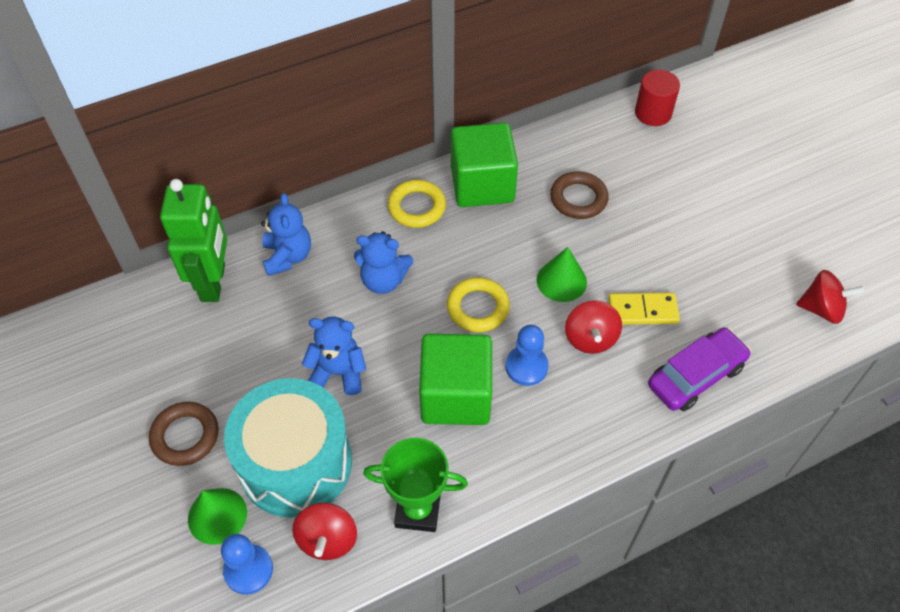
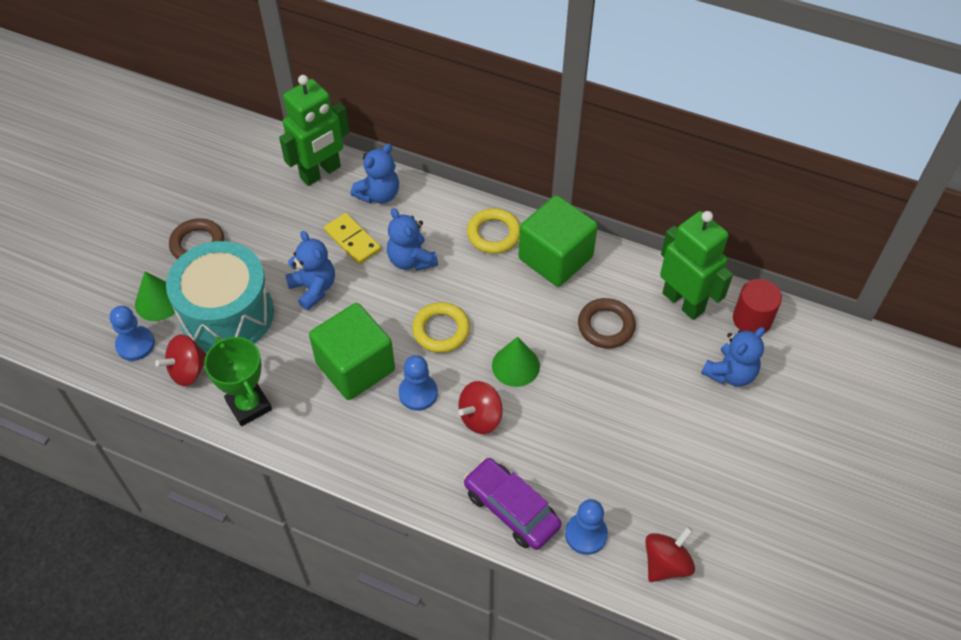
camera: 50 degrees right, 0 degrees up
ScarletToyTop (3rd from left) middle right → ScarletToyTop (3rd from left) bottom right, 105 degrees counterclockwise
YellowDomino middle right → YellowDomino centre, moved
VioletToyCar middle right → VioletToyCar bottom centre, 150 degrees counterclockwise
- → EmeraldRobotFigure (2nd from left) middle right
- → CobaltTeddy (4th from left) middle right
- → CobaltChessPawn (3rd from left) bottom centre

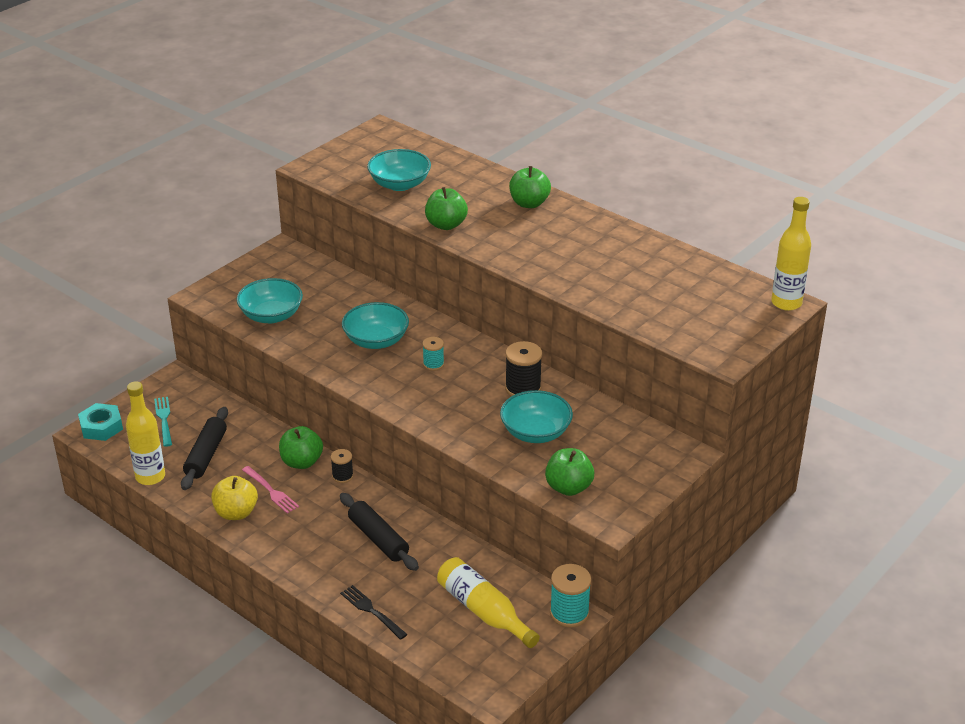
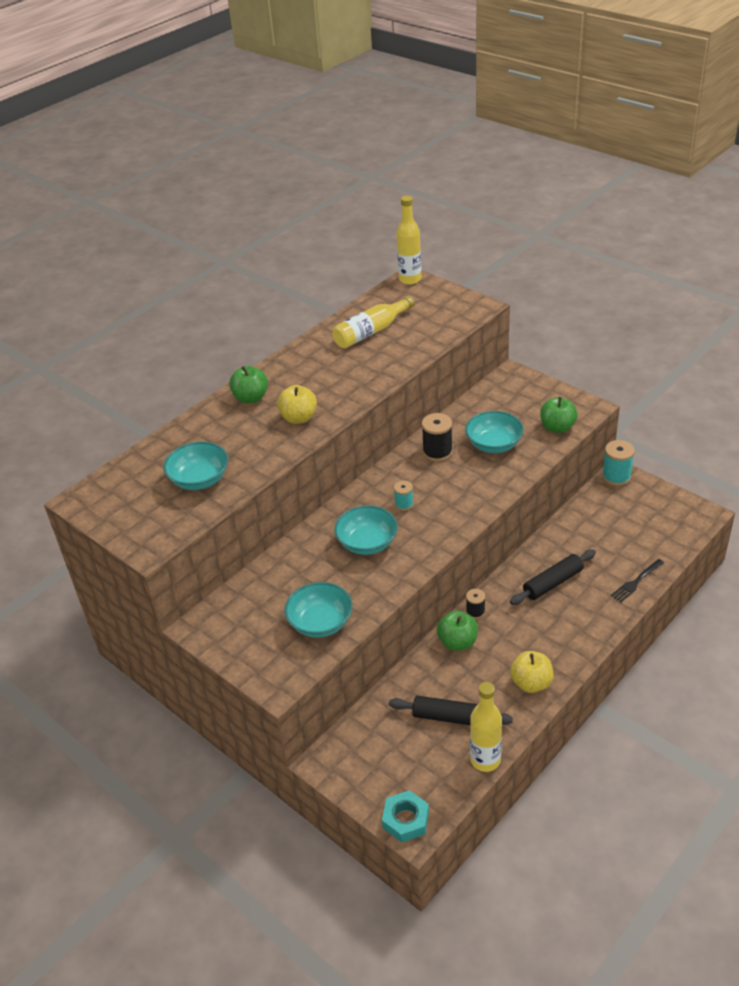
camera: 85 degrees left, 5 degrees up
EmeraldToyApple (2nd from left) top centre → -
TealFork middle left → -
RosePinkFork bottom left → -
YellowBottle (2nd from left in the first image) bottom centre → YellowBottle (1st from left) top centre, moved
- → YellowToyApple (1st from left) centre

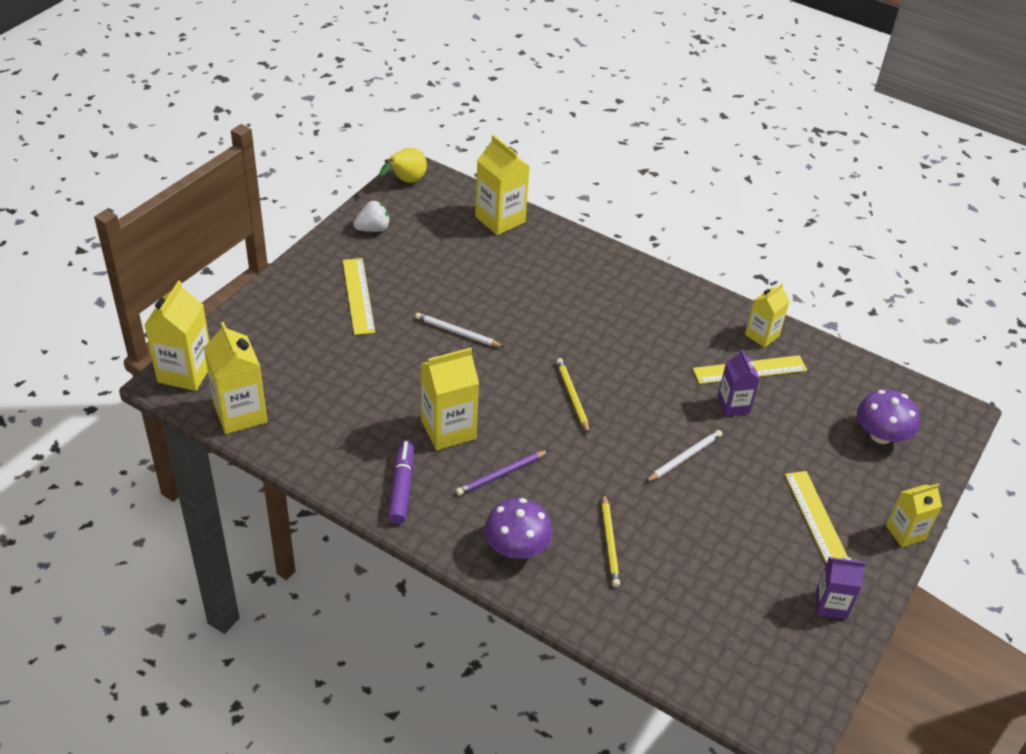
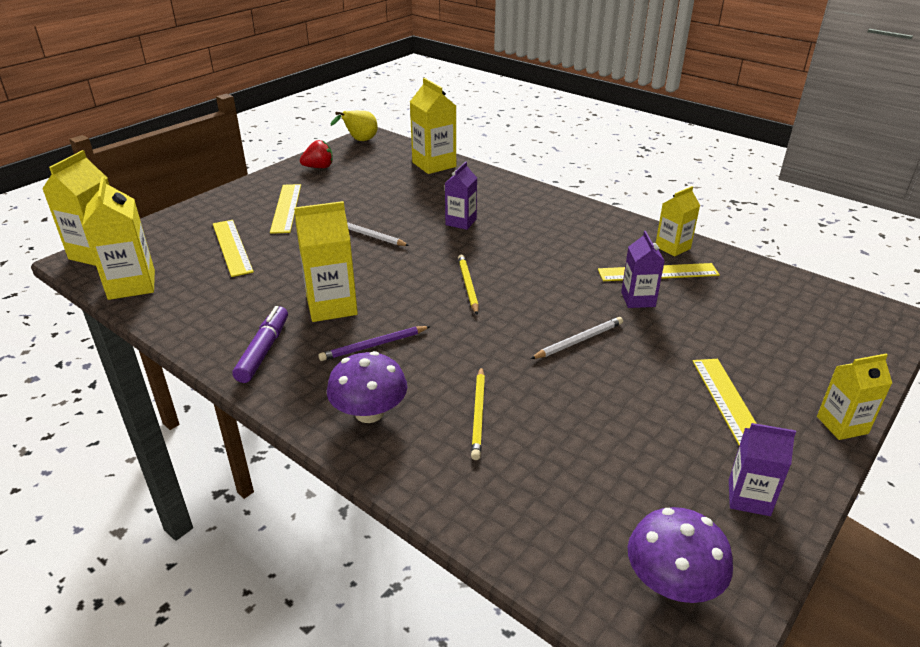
camera: 10 degrees right, 10 degrees down
PureWhiteStrawberry top centre → ScarletStrawberry top centre
VioletMushroom (2nd from left) middle right → VioletMushroom (2nd from left) bottom right, moved
- → VioletJuiceCarton (1st from left) top centre
- → YellowStraightedge (1st from left) middle left

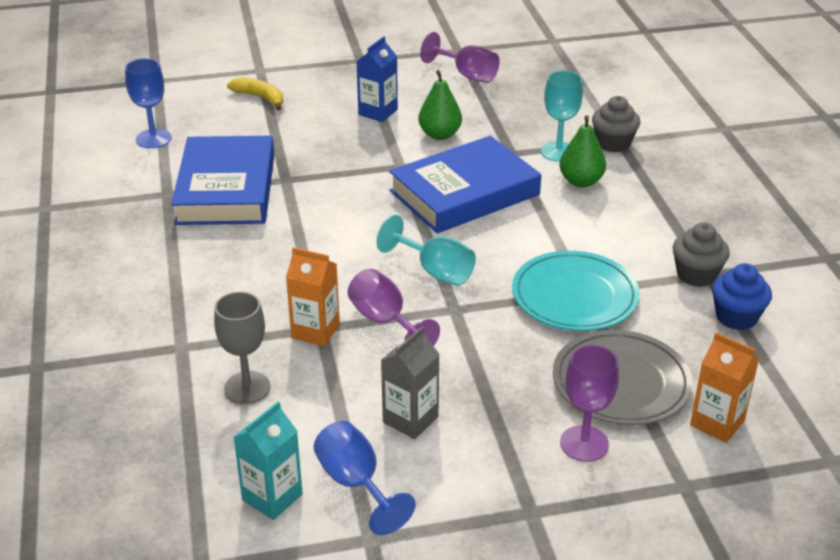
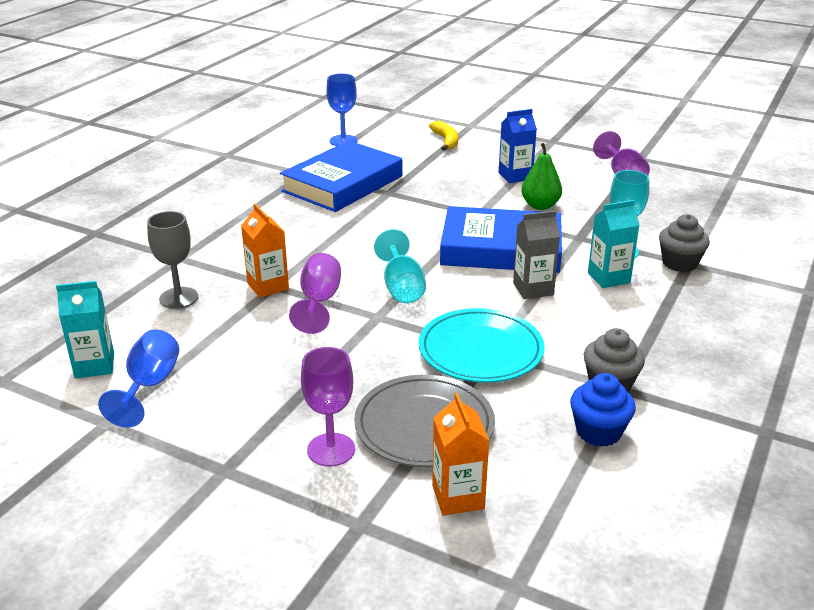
camera: 40 degrees right, 5 degrees down
EmeraldPear (2nd from left) top right → TealJuiceCarton (2nd from left) middle right
GreyJuiceCarton bottom centre → GreyJuiceCarton centre, moved

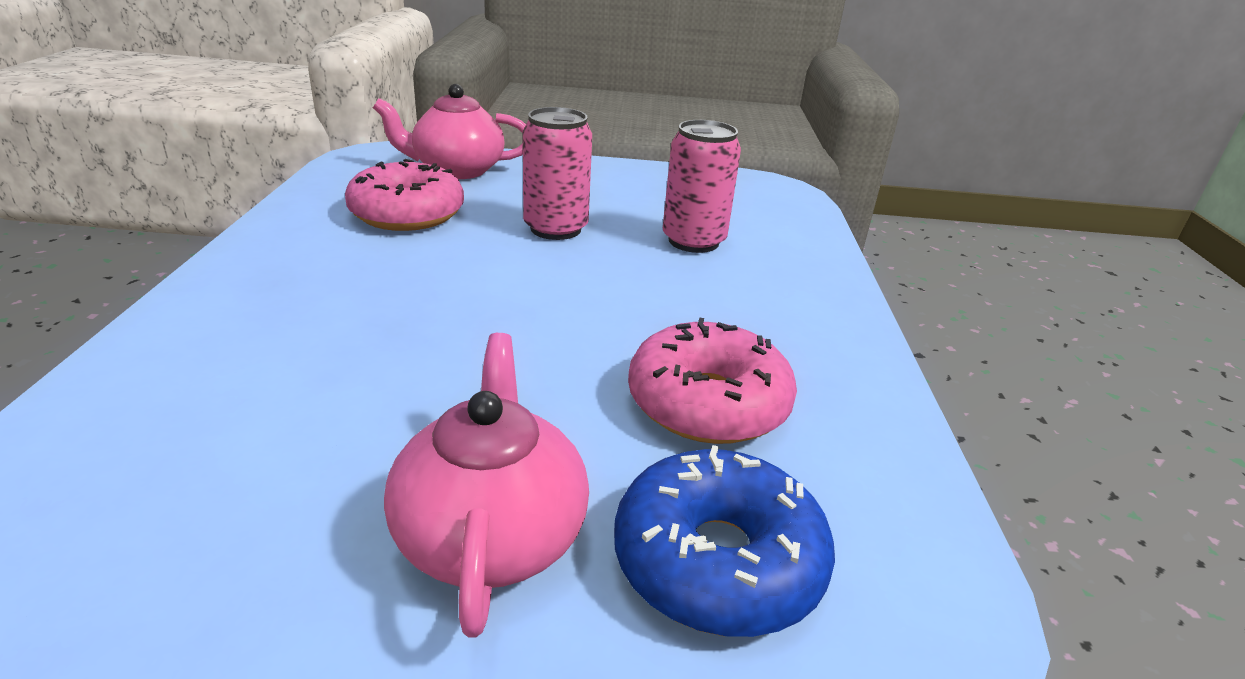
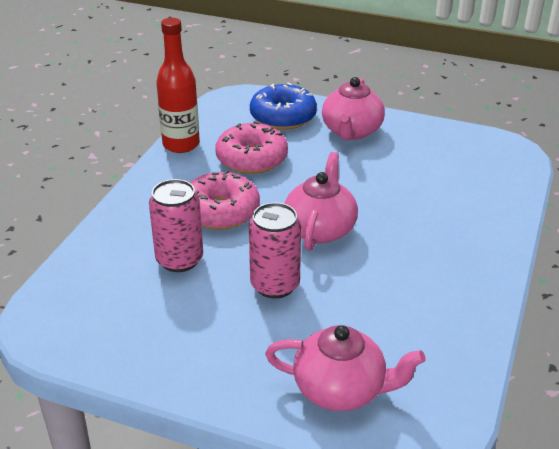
camera: 160 degrees left, 5 degrees up
RosePinkDonut (1st from left) top left → RosePinkDonut (1st from left) centre, moved
- → ScarletBottle top left
- → RosePinkChinaTeapot (1st from left) centre

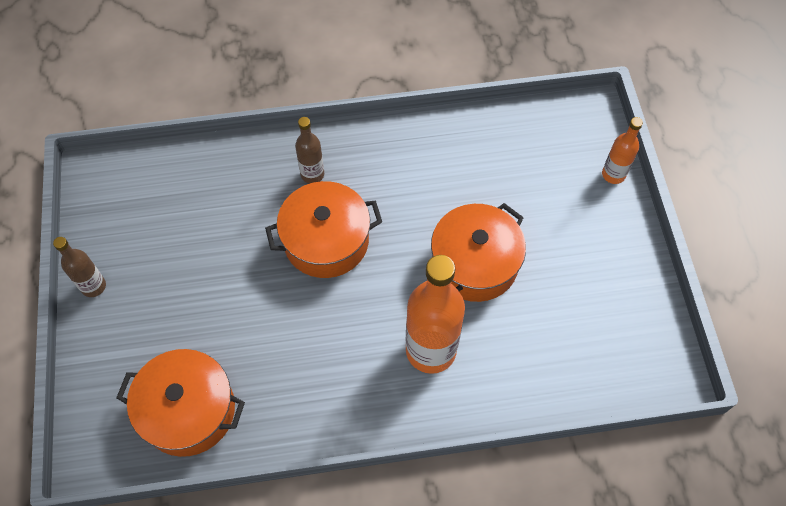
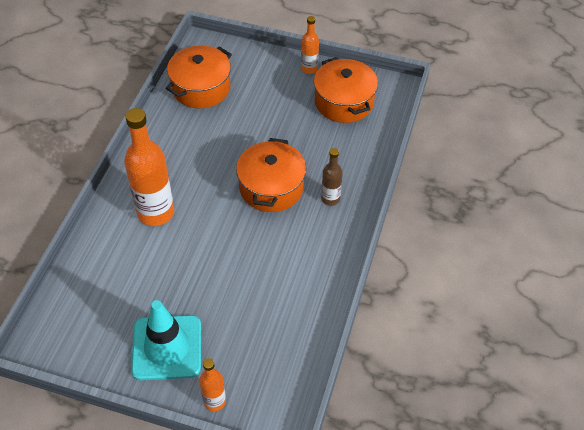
camera: 115 degrees right, 10 degrees down
BrightOrangeStockpot (3rd from left) centre → BrightOrangeStockpot (3rd from left) top centre, moved
DarkBrownBottle (1st from left) middle left → BrightOrangeBottle (3rd from left) top centre
- → TealRoadCone bottom left

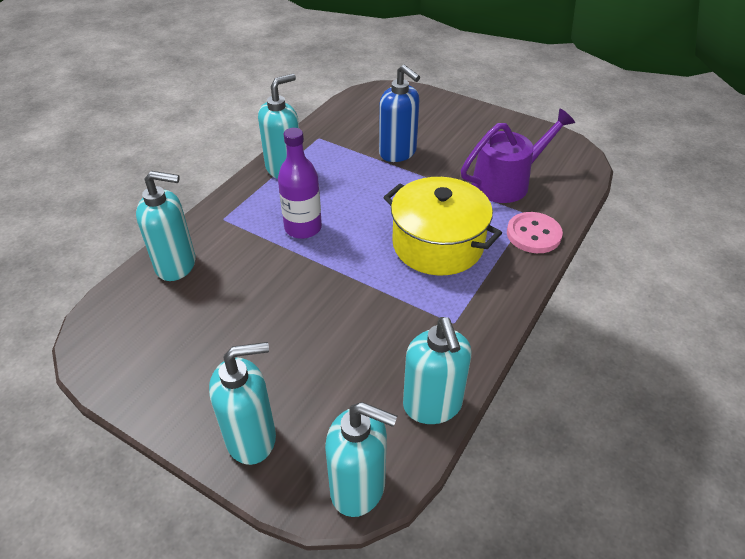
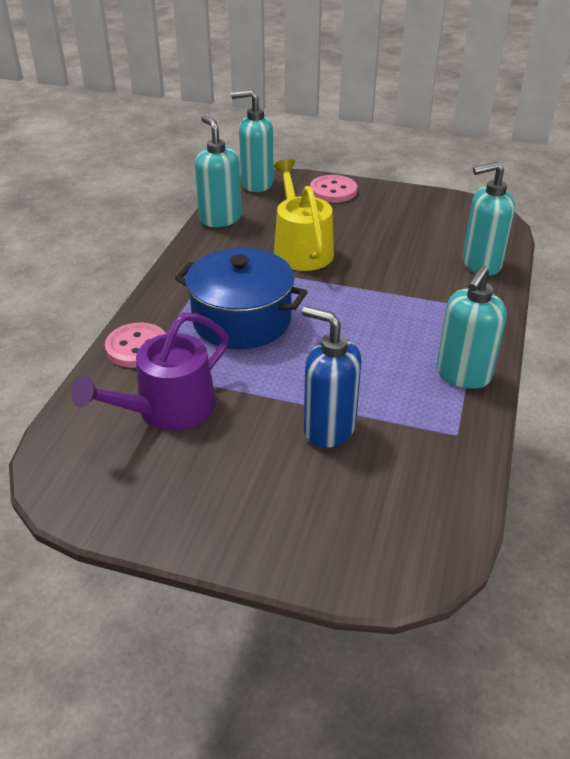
camera: 165 degrees right, 5 degrees down
VioletBottle top centre → -
YellowStockpot centre → CobaltStockpot centre
TealPumpBottle (2nd from left) bottom left → RosePinkShirtButton (2nd from left) top centre
- → YellowWateringCan top centre

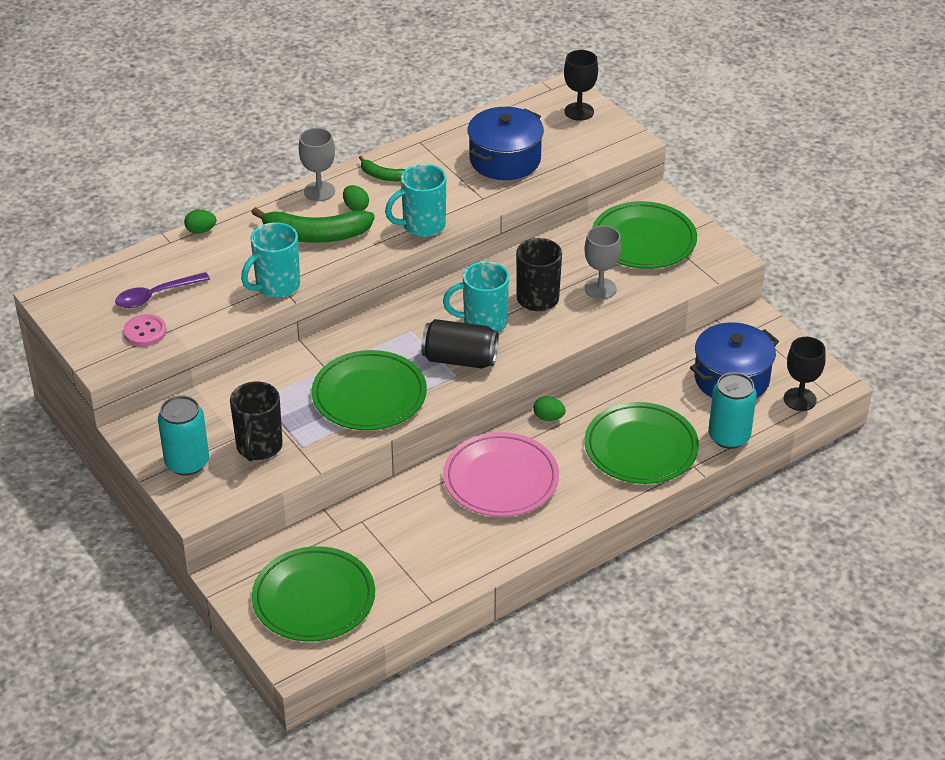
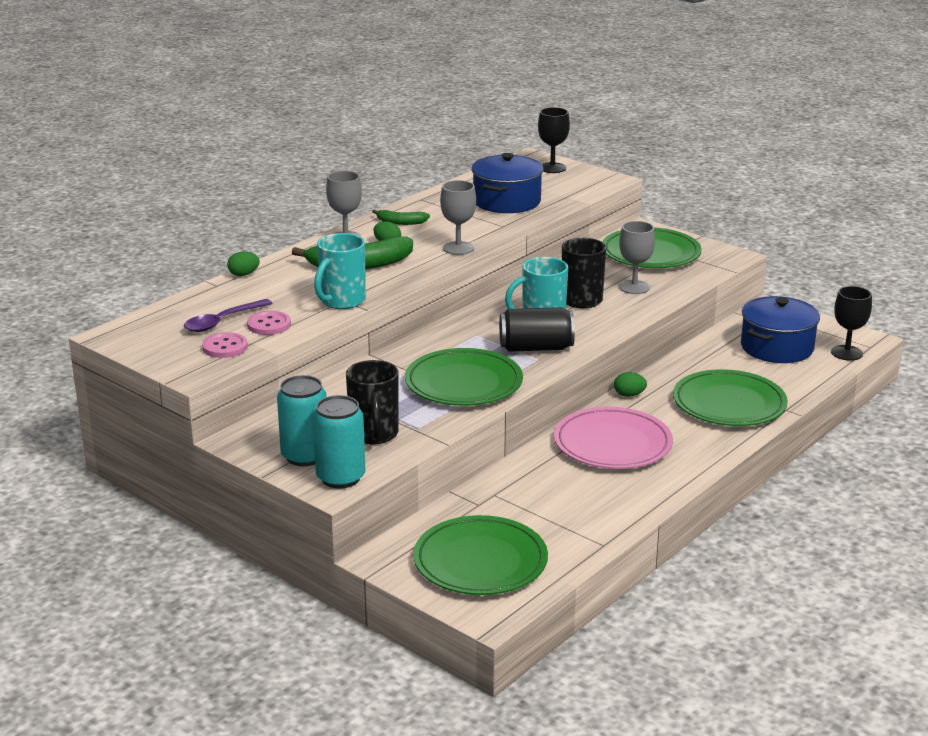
camera: 15 degrees left, 15 degrees down
TealCoffeeMug (2nd from left) top centre → GreyWineGlass (2nd from left) top centre
TealCan (2nd from left) middle right → TealCan (2nd from left) centre, moved
- → RosePinkShirtButton (2nd from left) middle left

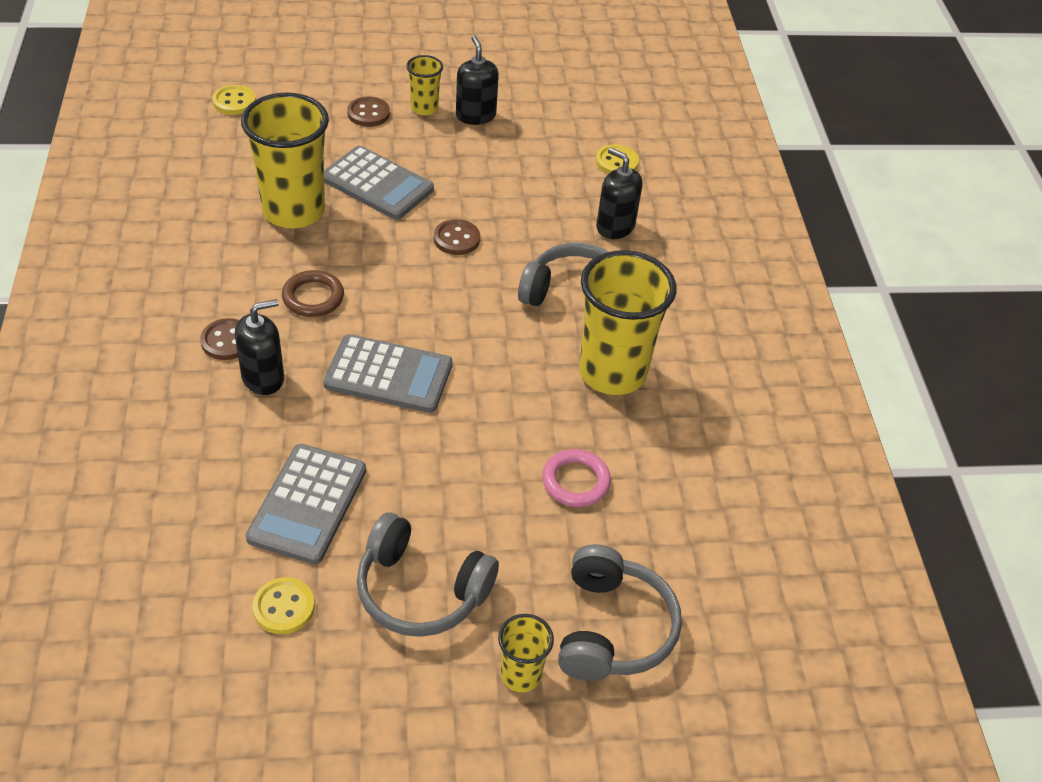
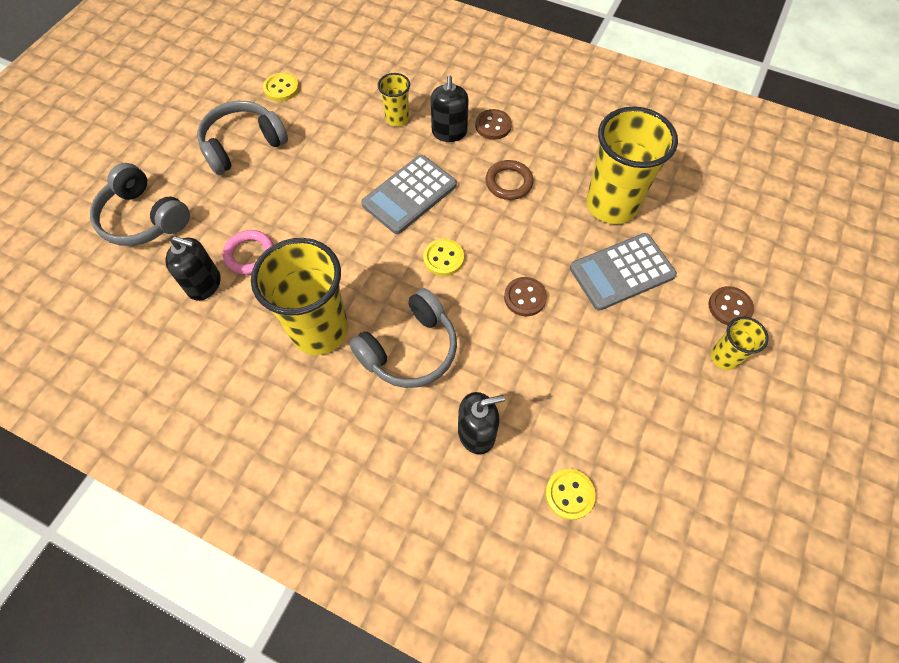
camera: 125 degrees right, 15 degrees up
EbonyPumpBottle (2nd from left in the first image) top centre → EbonyPumpBottle (1st from left) middle left, moved
YellowShirtButton (1st from left in the first image) top left → YellowShirtButton (2nd from left) centre, moved
GreyAddingMachine (1st from left) middle left → -
YellowTumbler (3rd from left in the first image) bottom centre → YellowTumbler (2nd from left) top centre, moved

